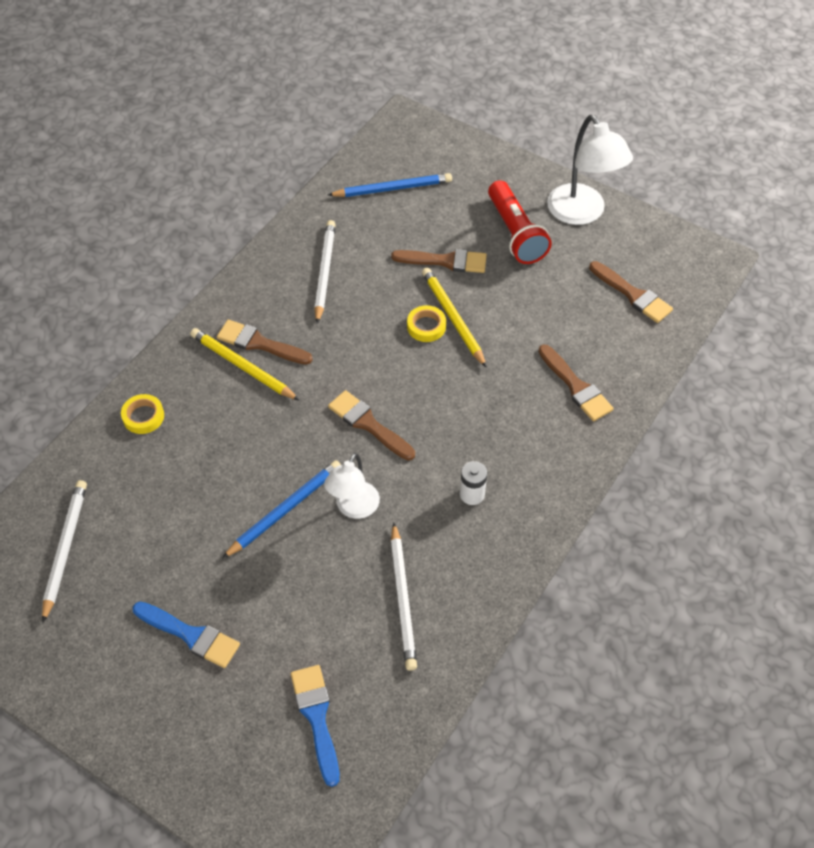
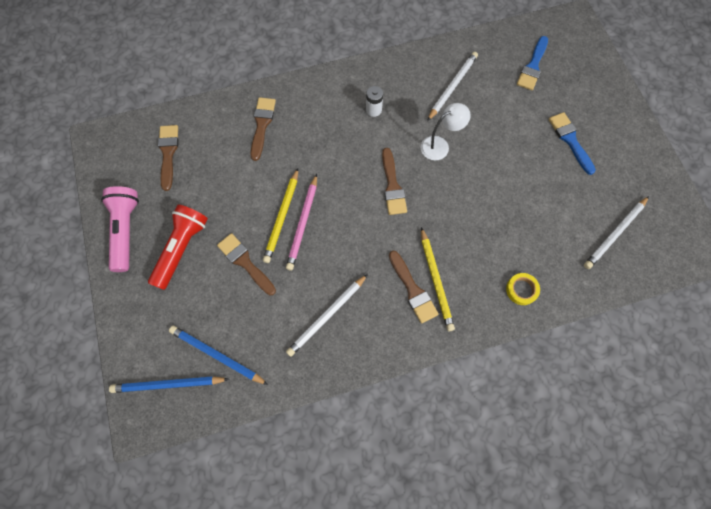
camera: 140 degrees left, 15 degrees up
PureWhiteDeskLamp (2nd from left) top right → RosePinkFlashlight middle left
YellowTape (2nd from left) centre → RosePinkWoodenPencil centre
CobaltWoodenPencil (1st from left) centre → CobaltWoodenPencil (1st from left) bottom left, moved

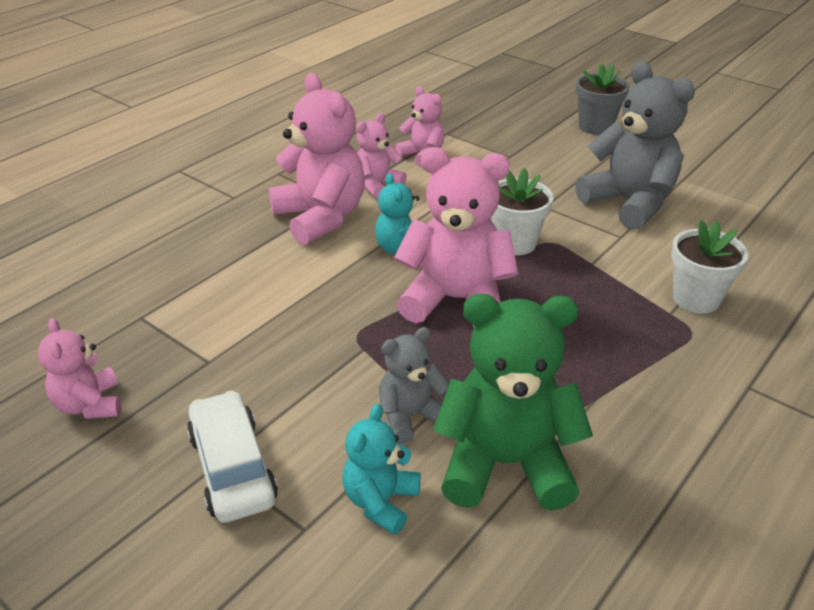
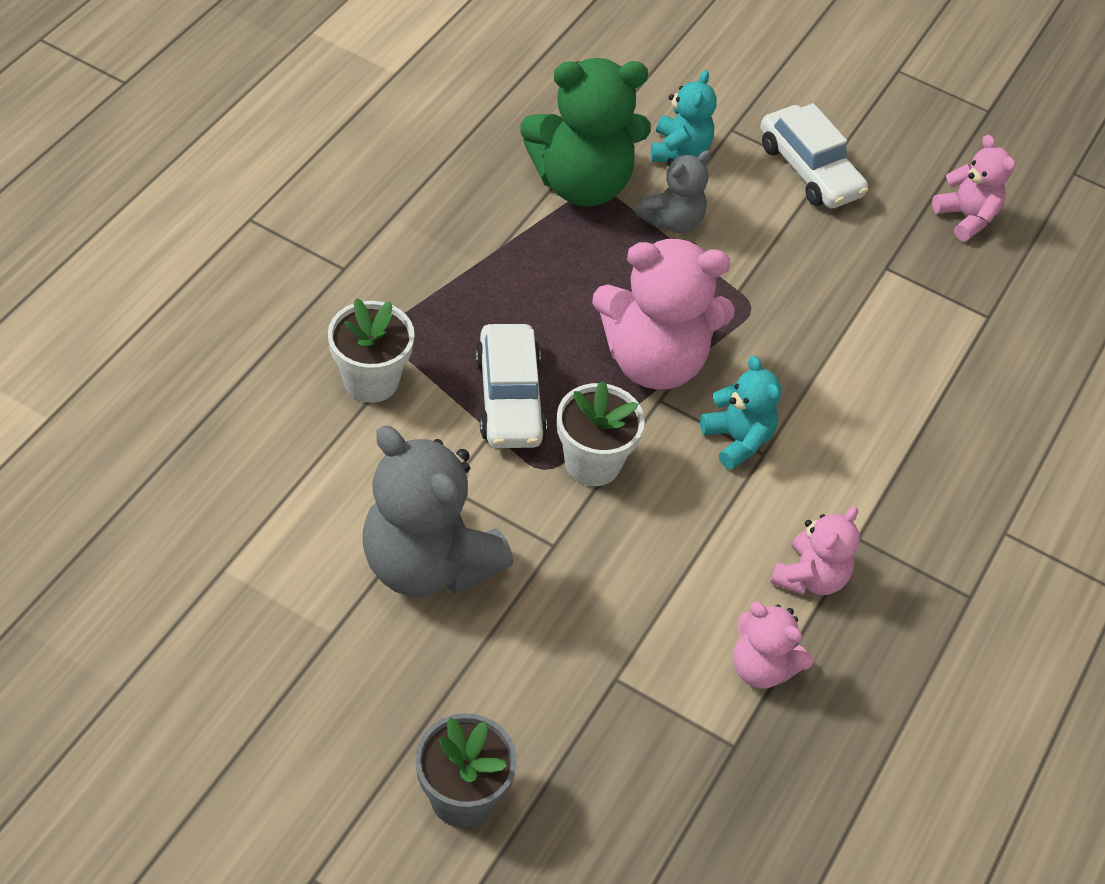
camera: 165 degrees right, 15 degrees up
RosePinkTeddy (2nd from left) top centre → -
- → PureWhiteToyCar (1st from left) centre

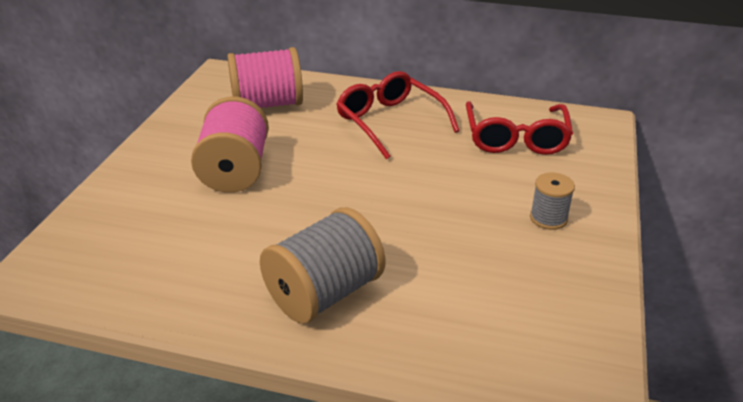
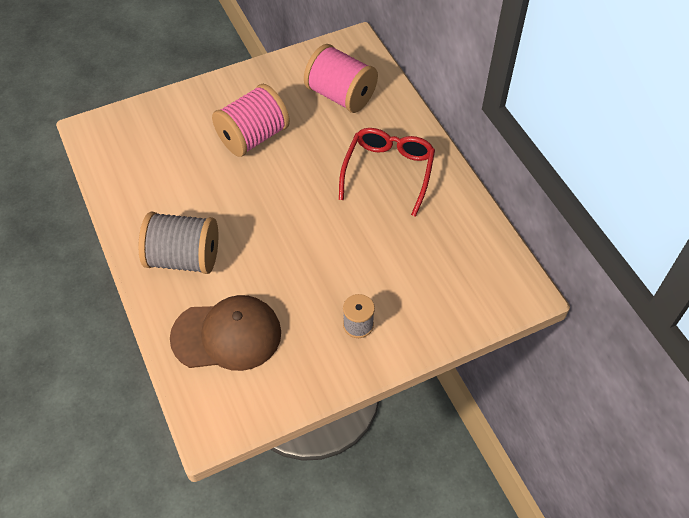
camera: 50 degrees right, 20 degrees up
ScarletSpectacles (2nd from left) top right → -
- → DarkBrownCap middle left

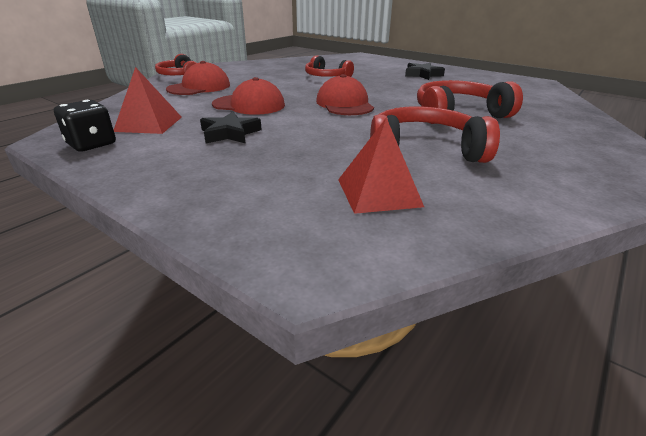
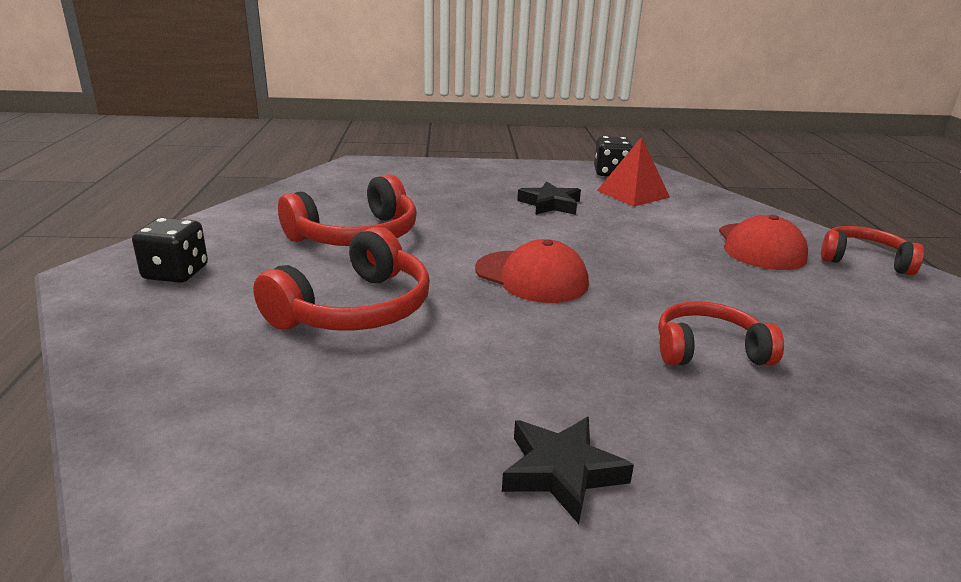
camera: 140 degrees right, 5 degrees down
ScarletCap (2nd from left) top centre → -
ScarletPyramidShape (2nd from left) centre → -
- → EbonyGameDie (1st from left) middle left

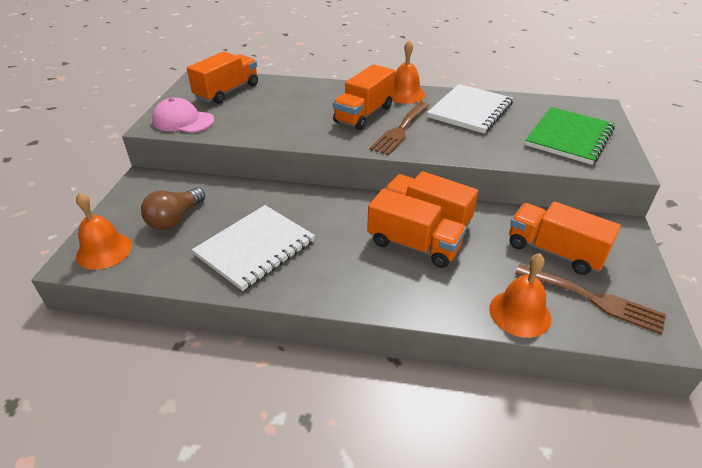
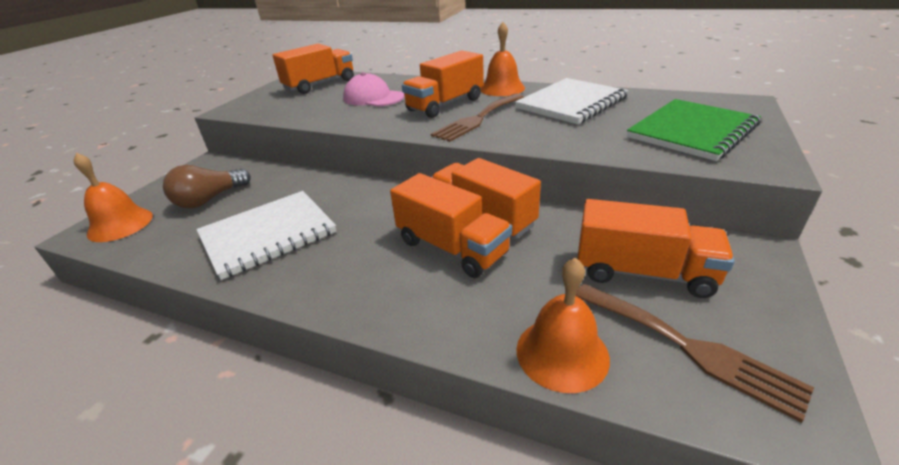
camera: 15 degrees right, 5 degrees down
RosePinkCap top left → RosePinkCap top centre, moved
BrightOrangeLorry (5th from left) middle right, 150 degrees clockwise

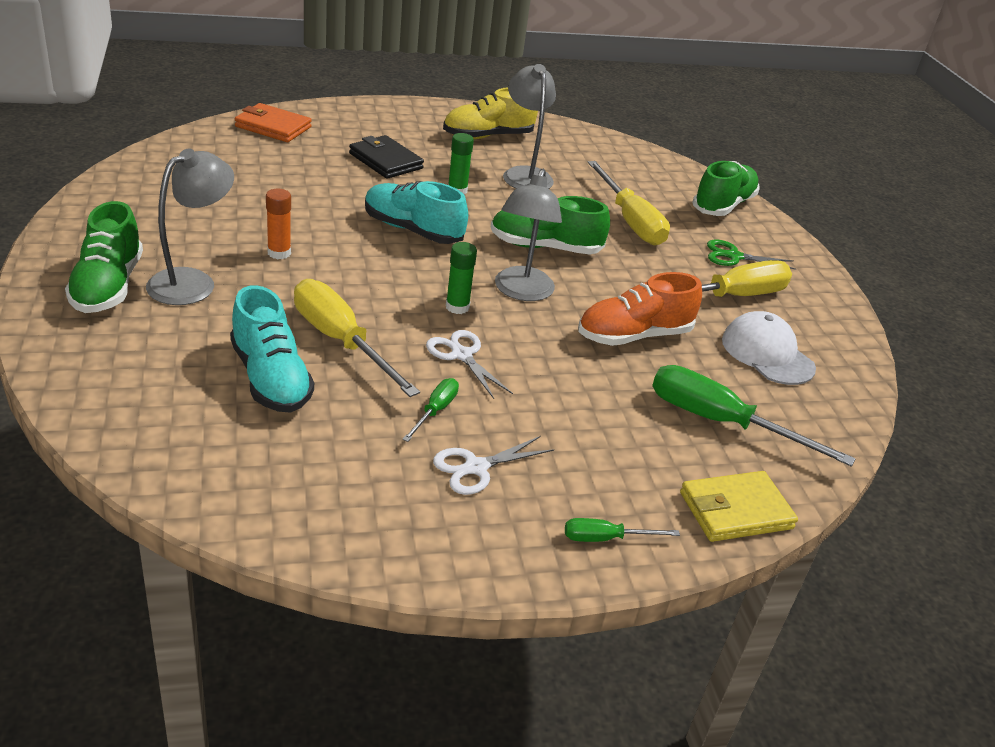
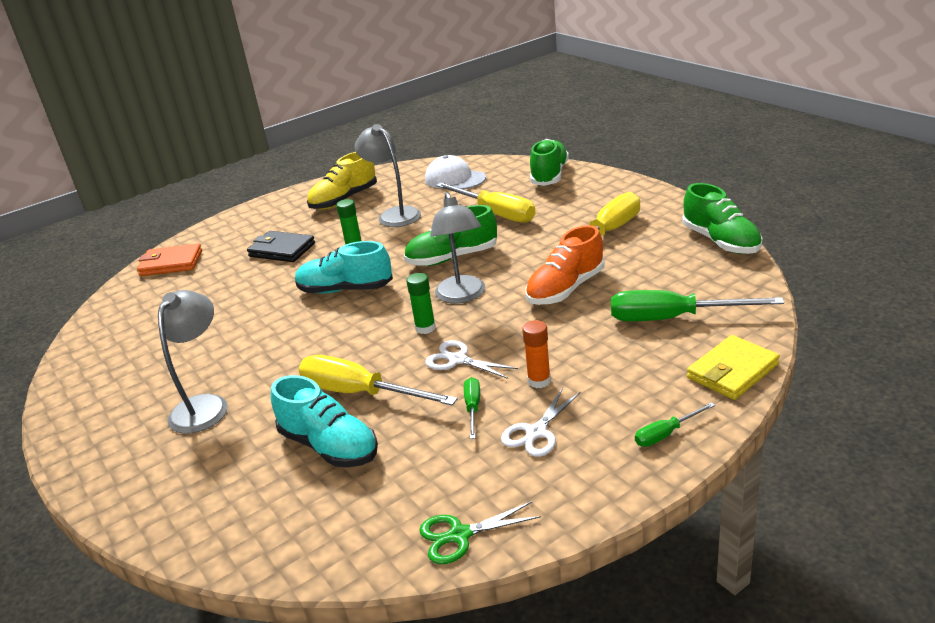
camera: 15 degrees left, 5 degrees down
BrightOrangeGlue top left → BrightOrangeGlue centre, moved
EmeraldLaceUpShoe (1st from left in the first image) middle left → EmeraldLaceUpShoe (3rd from left) middle right, moved
EmeraldShears middle right → EmeraldShears bottom centre, moved
PureWhiteCap middle right → PureWhiteCap top centre, moved

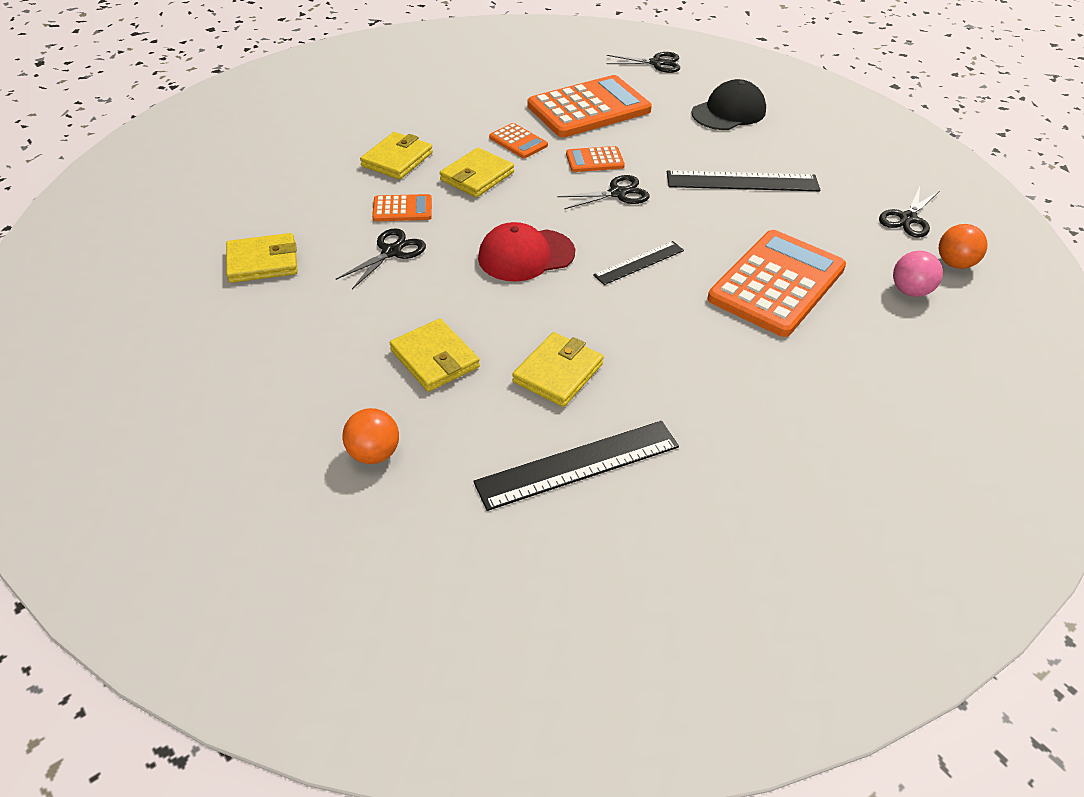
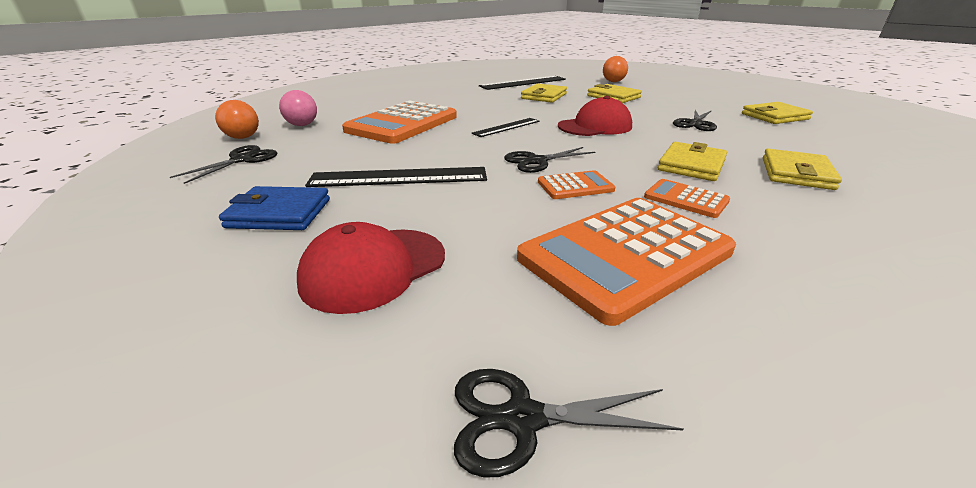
camera: 175 degrees right, 15 degrees down
EbonyCap top right → ScarletCap (1st from left) centre
BrightOrangeAddingMachine (1st from left) top centre → -
- → CobaltWallet middle left

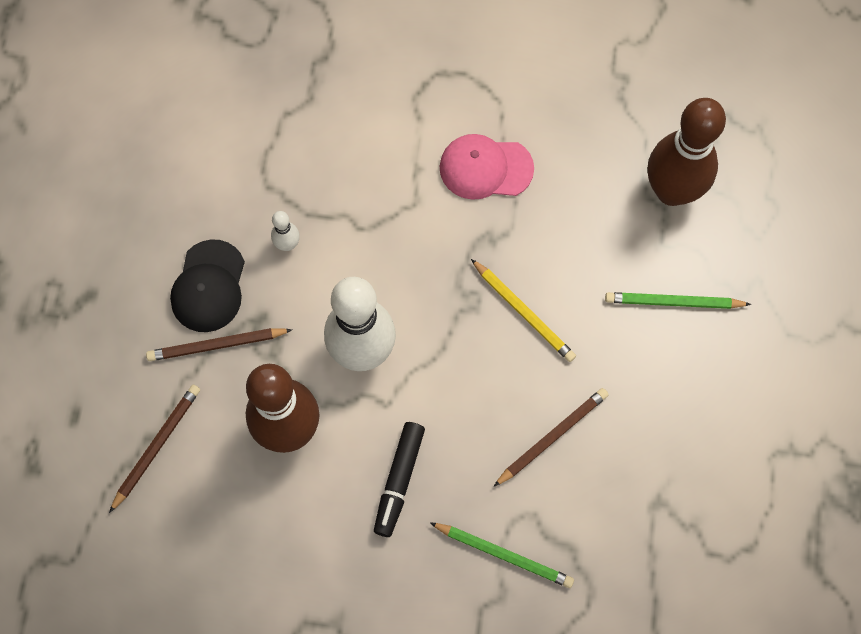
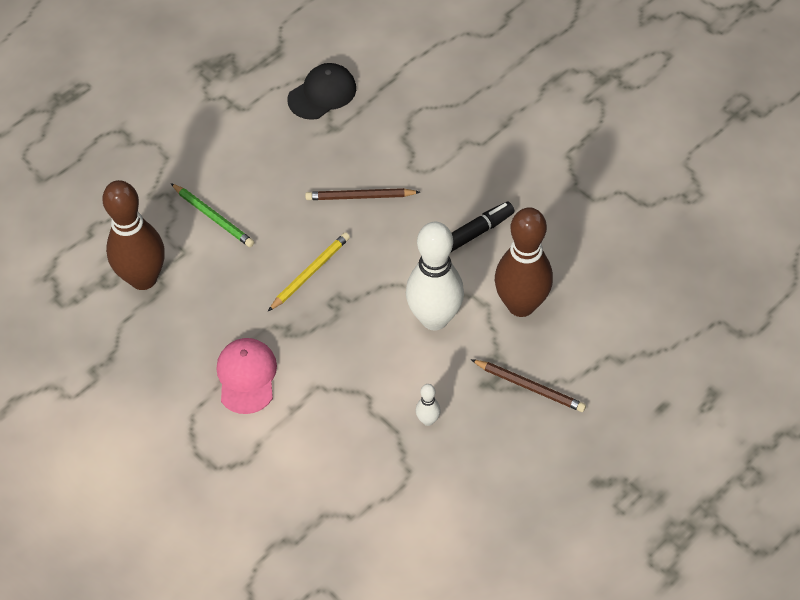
camera: 140 degrees left, 15 degrees down
RosePinkCap top centre → RosePinkCap middle left, 135 degrees counterclockwise
EbonyCap middle left → EbonyCap top centre, moved
YellowWoodenPencil centre, 45 degrees clockwise
DarkBrownWoodenPencil (1st from left) bottom left → -
EmeraldWoodenPencil (1st from left) bottom centre → -

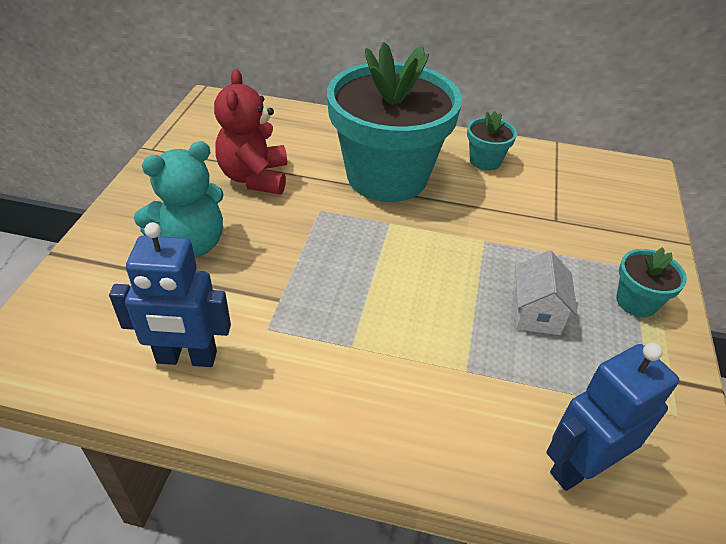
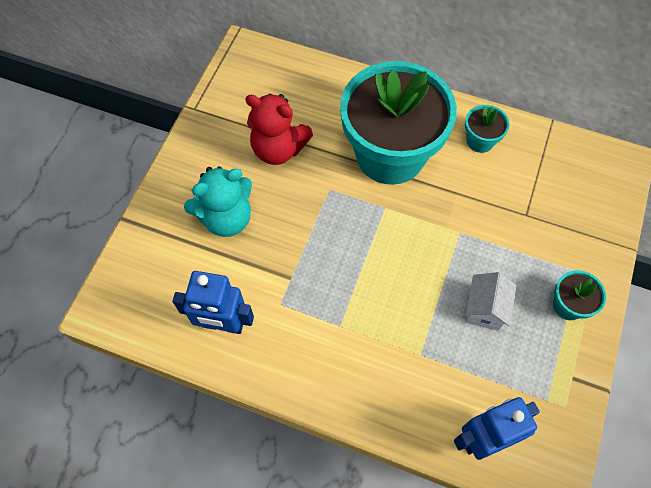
camera: 10 degrees right, 20 degrees up
ScarletTeddy top centre, 75 degrees counterclockwise

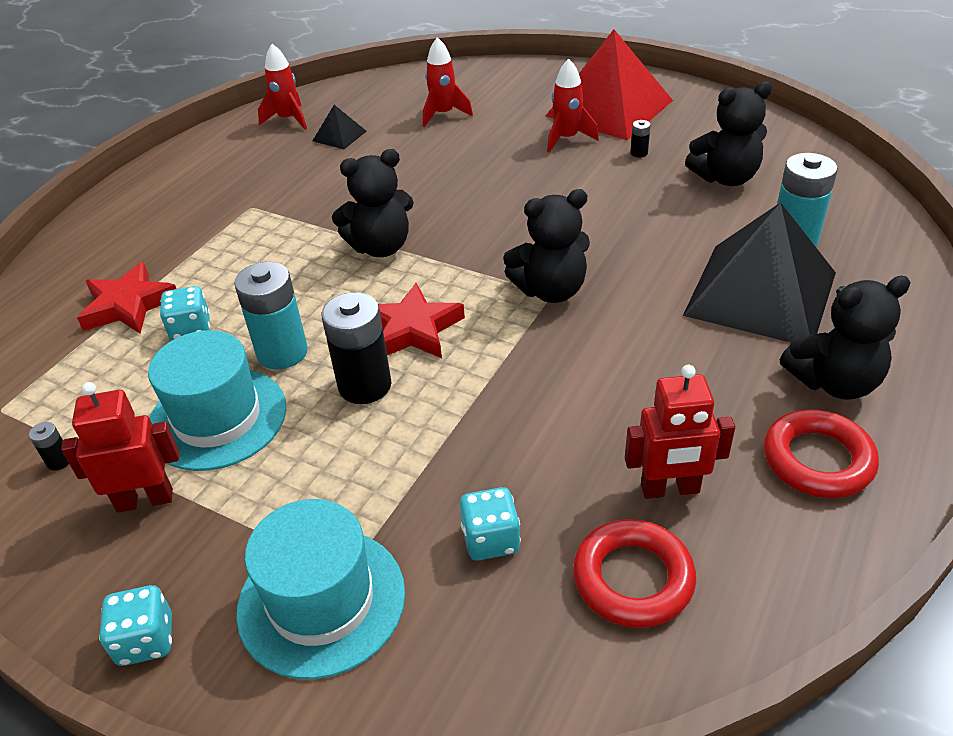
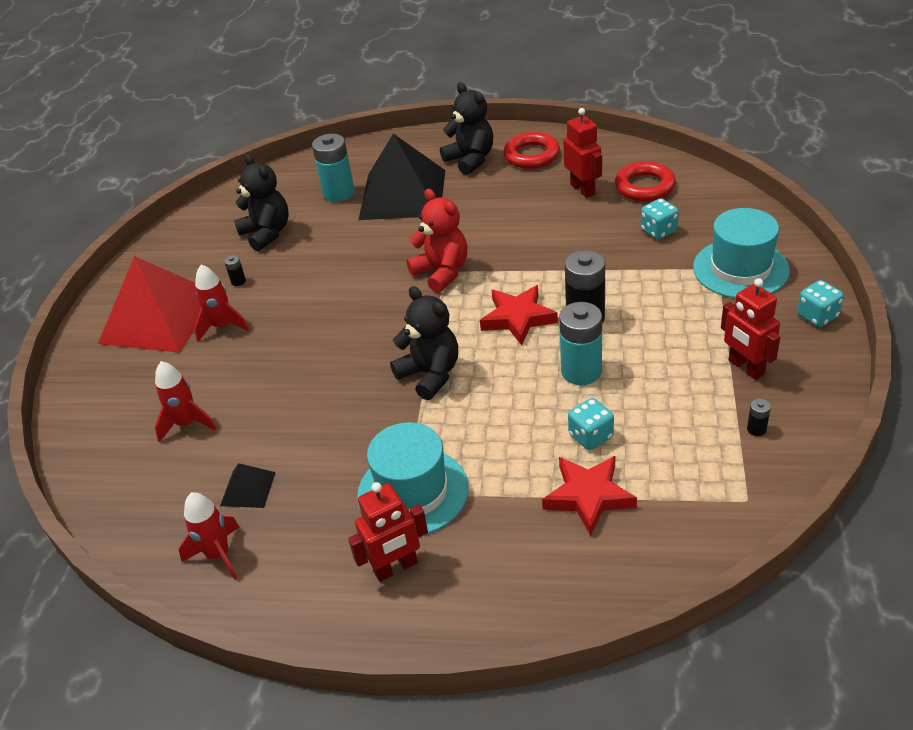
camera: 110 degrees left, 0 degrees up
EbonyTeddy (2nd from left) centre → ScarletTeddy top centre
TealTopHat (1st from left) middle left → TealTopHat (1st from left) centre, moved
- → ScarletRobotFigure (1st from left) bottom centre

